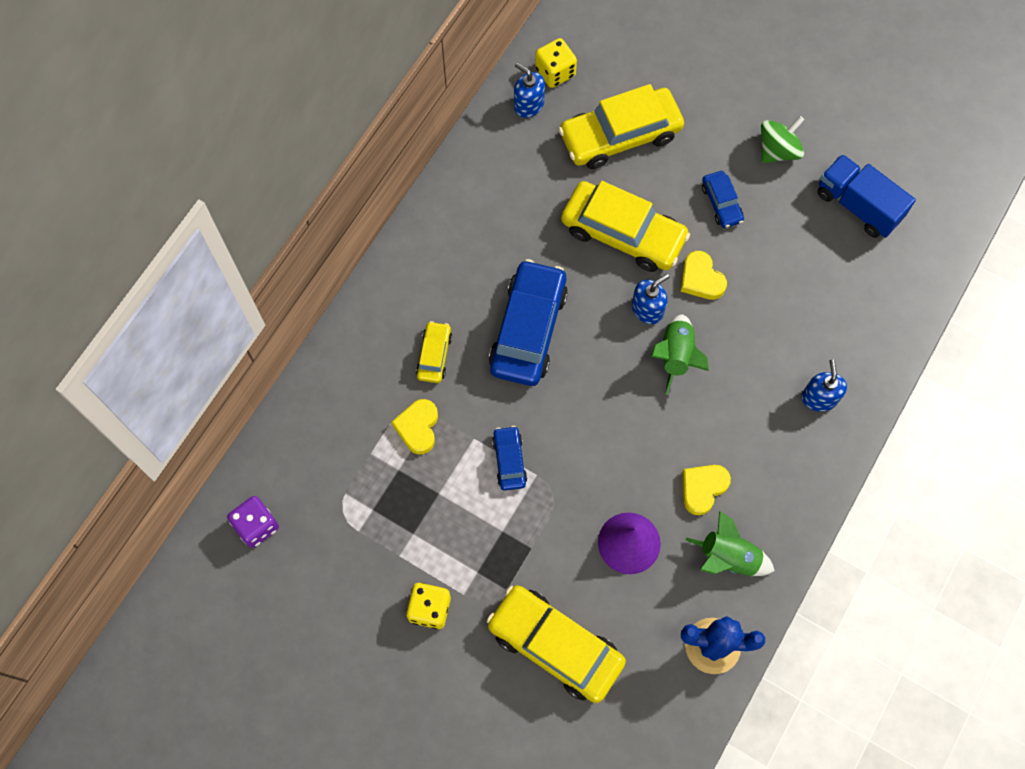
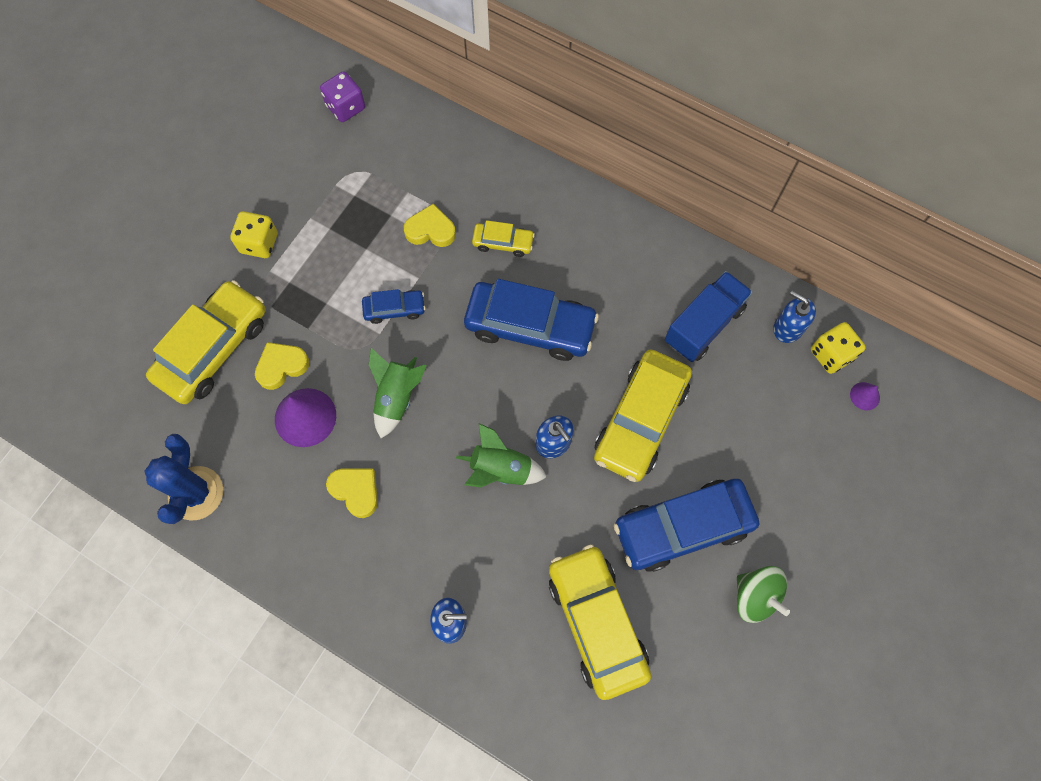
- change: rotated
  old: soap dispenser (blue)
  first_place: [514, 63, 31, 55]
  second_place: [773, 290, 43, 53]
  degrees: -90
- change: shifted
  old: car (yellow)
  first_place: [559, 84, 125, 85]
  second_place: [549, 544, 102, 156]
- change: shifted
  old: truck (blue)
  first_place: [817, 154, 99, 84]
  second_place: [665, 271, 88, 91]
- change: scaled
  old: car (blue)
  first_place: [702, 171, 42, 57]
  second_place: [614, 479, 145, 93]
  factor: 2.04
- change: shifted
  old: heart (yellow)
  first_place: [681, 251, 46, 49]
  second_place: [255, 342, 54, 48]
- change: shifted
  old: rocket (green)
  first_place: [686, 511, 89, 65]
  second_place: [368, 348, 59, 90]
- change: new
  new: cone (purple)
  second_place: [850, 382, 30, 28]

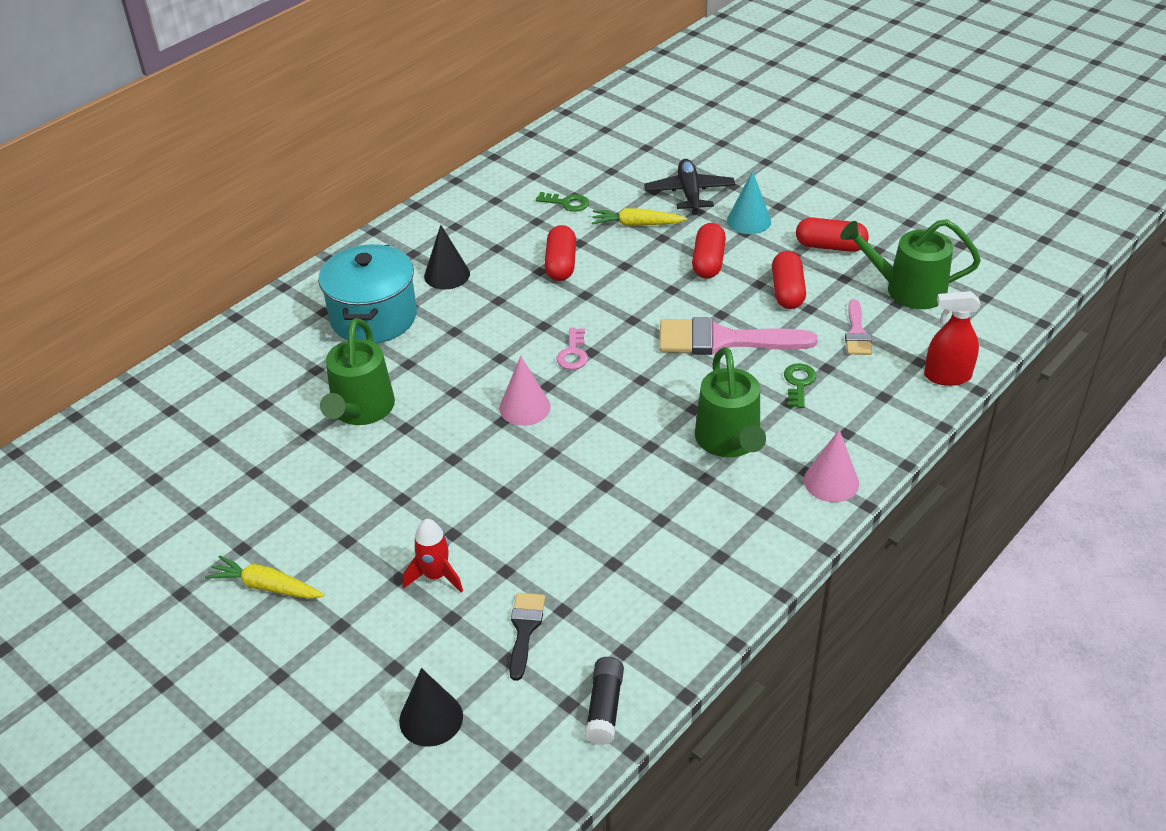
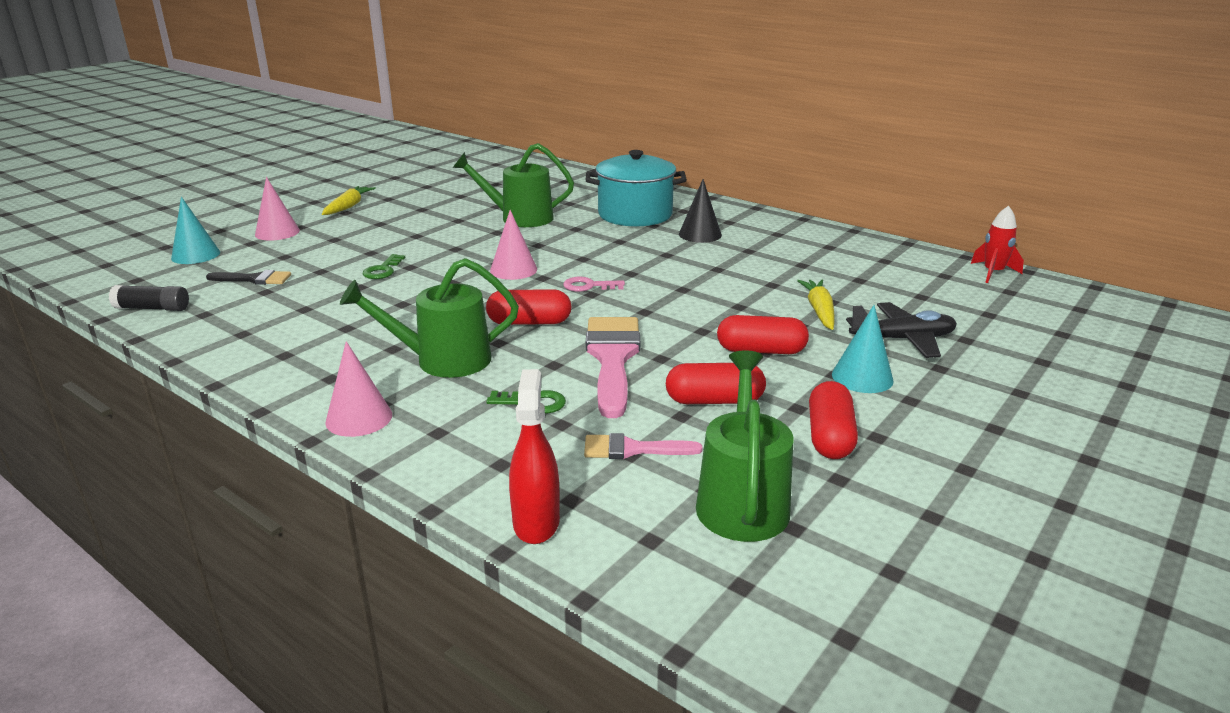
- change: shifted
  old: key (green)
  first_place: [536, 192, 53, 20]
  second_place: [363, 254, 42, 25]
- change: shifted
  old: capsule (red)
  first_place: [545, 225, 31, 56]
  second_place: [486, 289, 86, 36]
- change: shifted
  old: rocket (red)
  first_place: [403, 519, 60, 74]
  second_place: [971, 206, 53, 77]
- change: repainted
  old: cone (black)
  new: cone (turquoise)
  first_place: [399, 668, 64, 79]
  second_place: [171, 197, 49, 67]
- change: new
  new: cone (pink)
  second_place: [255, 177, 45, 64]

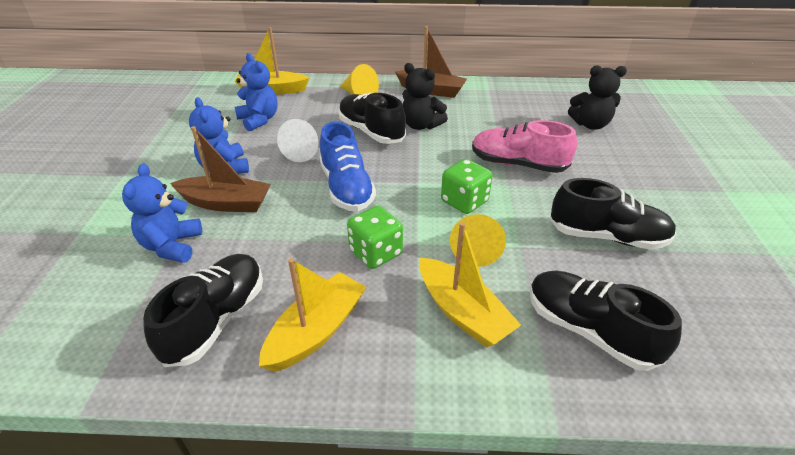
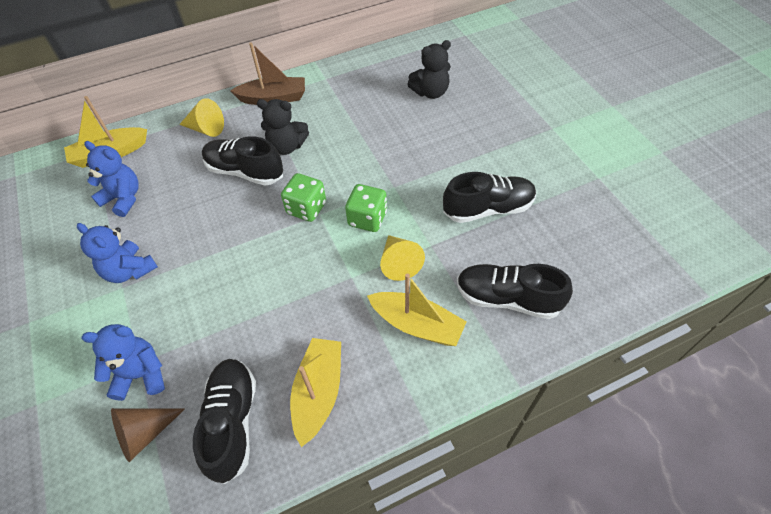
- change: gone
  old: cone (white)
  first_place: [277, 119, 41, 43]
- change: gone
  old: shoe (pink)
  first_place: [472, 120, 105, 53]
- change: gone
  old: shoe (blue)
  first_place: [320, 122, 56, 89]
- change: gone
  old: boat (brown)
  first_place: [170, 126, 101, 86]
- change: rotated
  old: teddy bear (blue)
  first_place: [122, 164, 80, 99]
  second_place: [82, 324, 83, 77]
  degrees: 105
- change: shifted
  old: dice (green)
  first_place: [347, 206, 56, 63]
  second_place: [281, 173, 45, 49]
- change: new
  new: cone (brown)
  second_place: [111, 408, 74, 54]

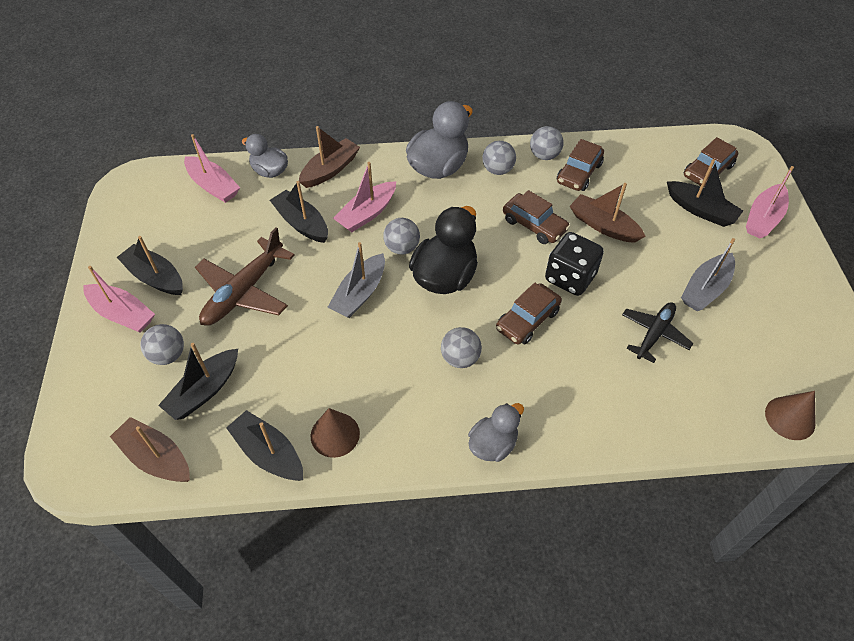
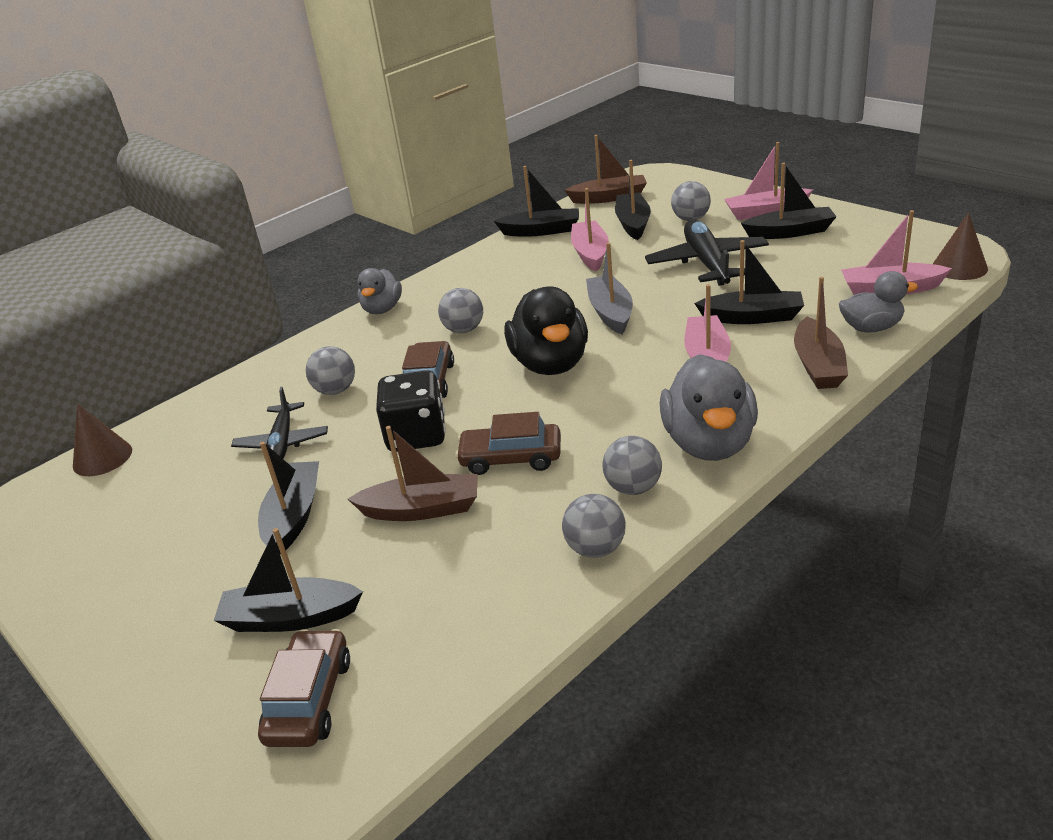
- change: gone
  old: car (brown)
  first_place: [557, 139, 47, 52]
- change: shifted
  old: boat (pink)
  first_place: [746, 166, 48, 72]
  second_place: [571, 188, 38, 84]
- change: shifted
  old: ball (grey)
  first_place: [383, 218, 37, 37]
  second_place: [306, 346, 49, 49]
- change: repainted
  old: plane (brown)
  new: plane (black)
  first_place: [195, 228, 100, 98]
  second_place: [645, 219, 124, 67]
- change: gone
  old: boat (grey)
  first_place: [681, 238, 54, 73]
- change: shifted
  old: cone (brown)
  first_place: [311, 408, 49, 50]
  second_place: [933, 212, 55, 68]
- change: new
  new: boat (black)
  second_place: [258, 442, 61, 113]

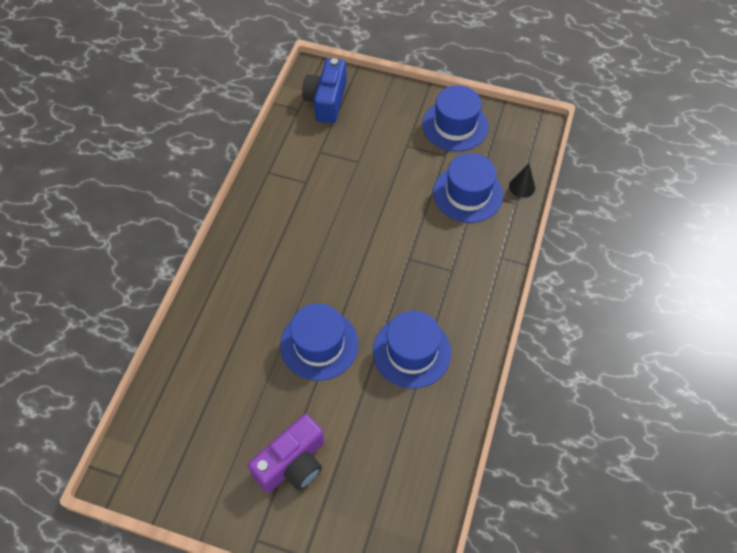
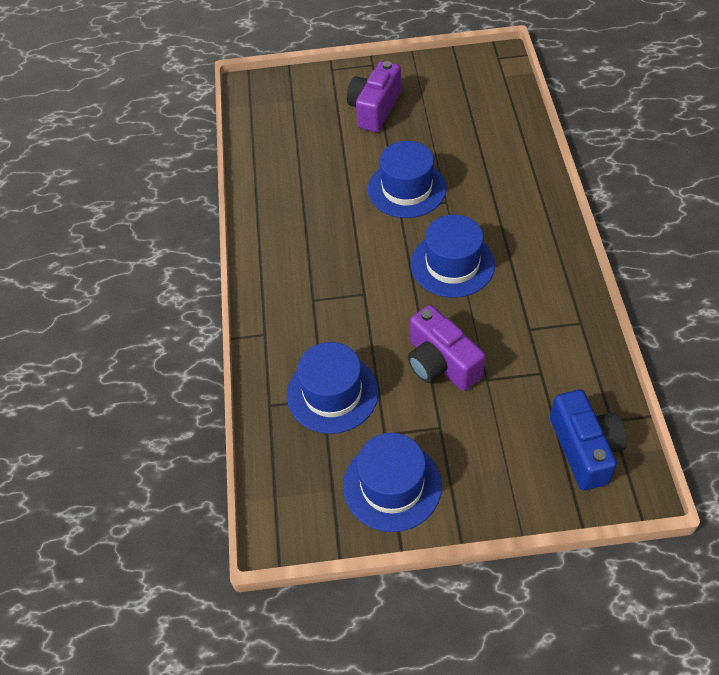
- change: gone
  old: cone (black)
  first_place: [509, 164, 26, 34]
- change: shifted
  old: hat (blue)
  first_place: [373, 311, 78, 78]
  second_place: [411, 215, 84, 83]
- change: new
  new: camera (purple)
  second_place: [408, 305, 78, 86]

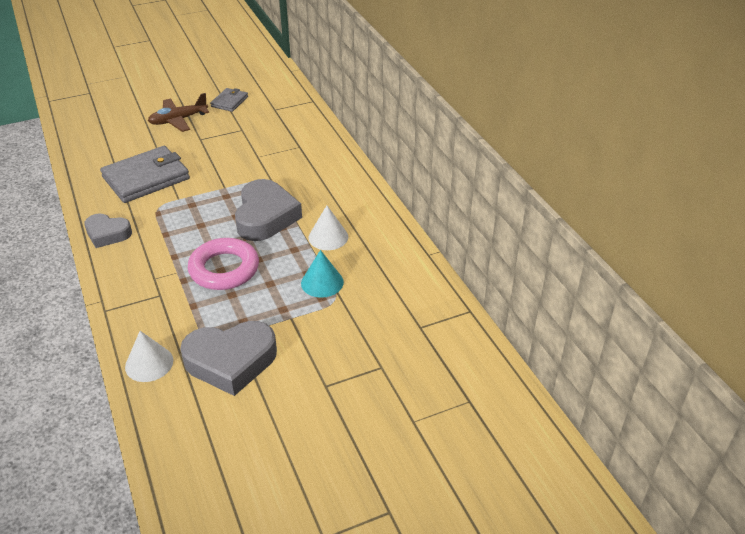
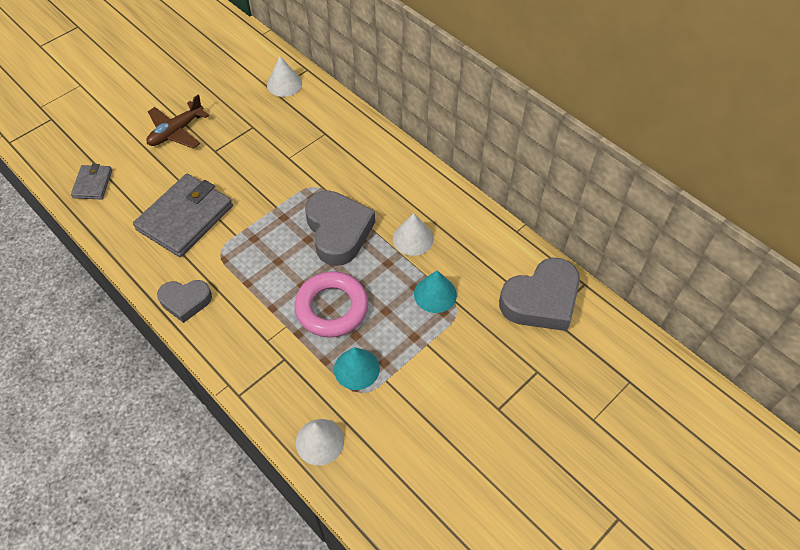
- change: shifted
  old: wallet (grey)
  first_place: [210, 88, 38, 24]
  second_place: [71, 164, 41, 35]
- change: shifted
  old: heart (grey)
  first_place: [180, 321, 97, 75]
  second_place: [499, 258, 81, 73]
- change: new
  new: cone (white)
  second_place: [267, 56, 35, 41]
- change: new
  new: cone (turquoise)
  second_place: [334, 347, 46, 43]

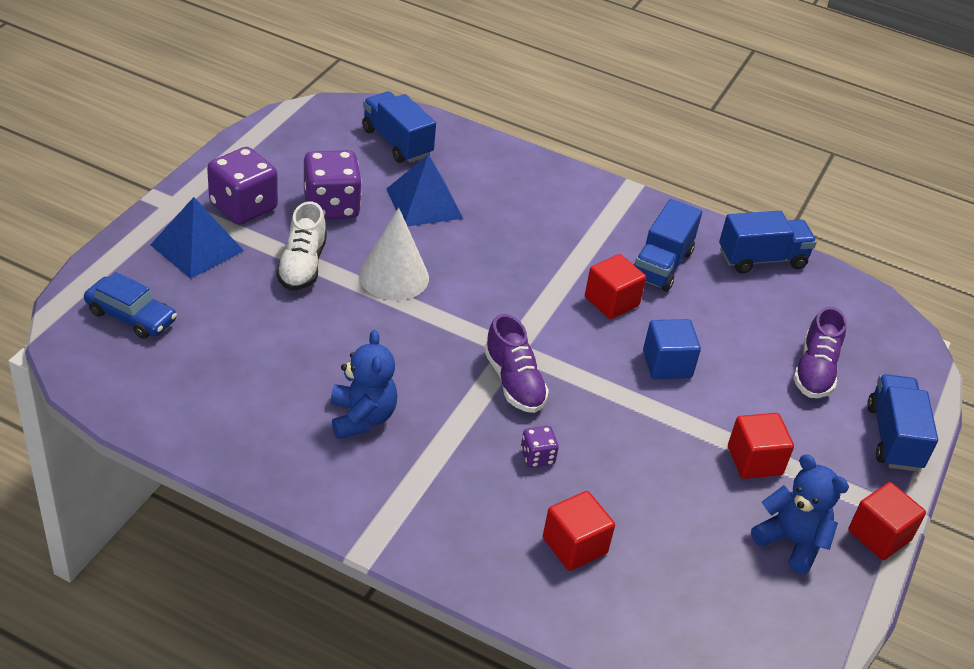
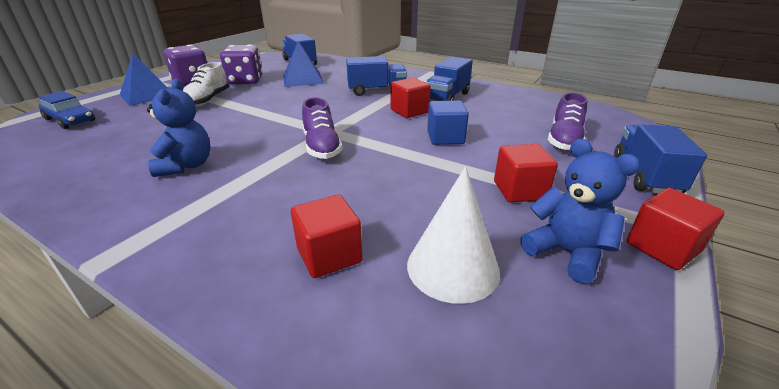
- change: shifted
  old: cone (white)
  first_place: [359, 208, 70, 93]
  second_place: [407, 167, 93, 137]
- change: shifted
  old: truck (blue)
  first_place: [719, 211, 98, 62]
  second_place: [346, 56, 61, 40]
- change: gone
  old: dice (purple)
  first_place: [521, 426, 38, 42]

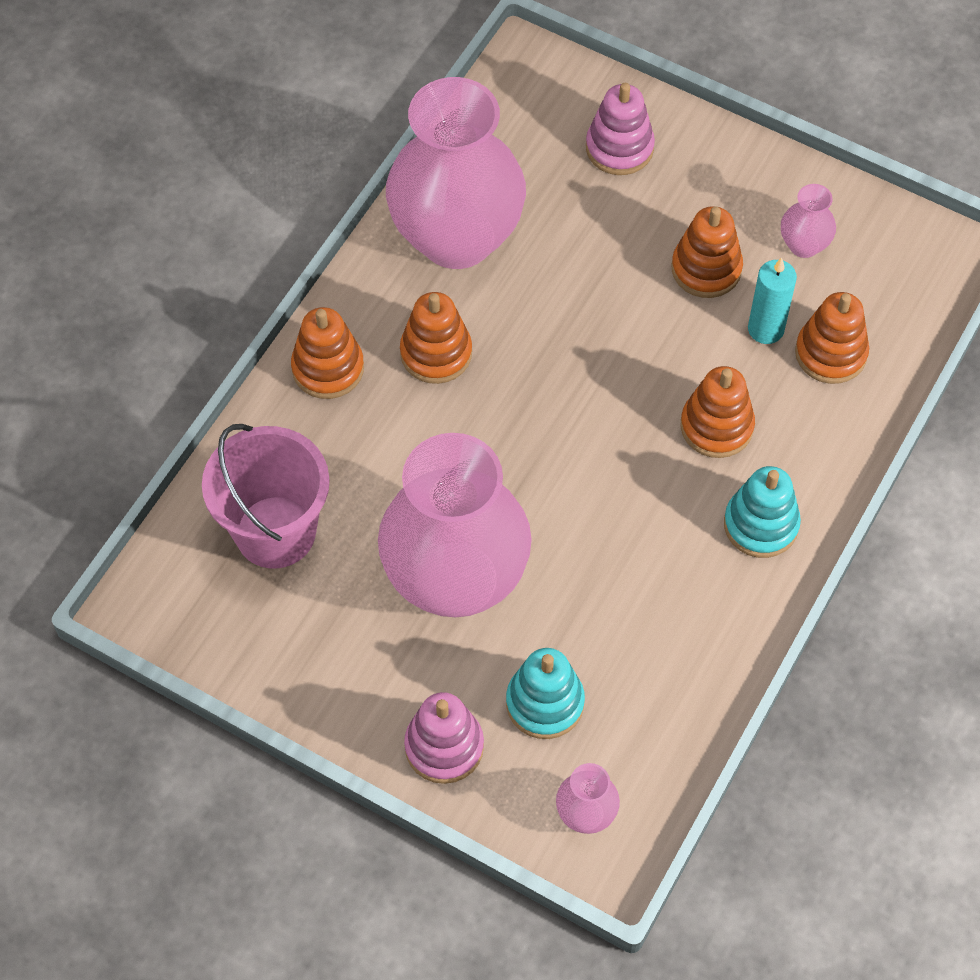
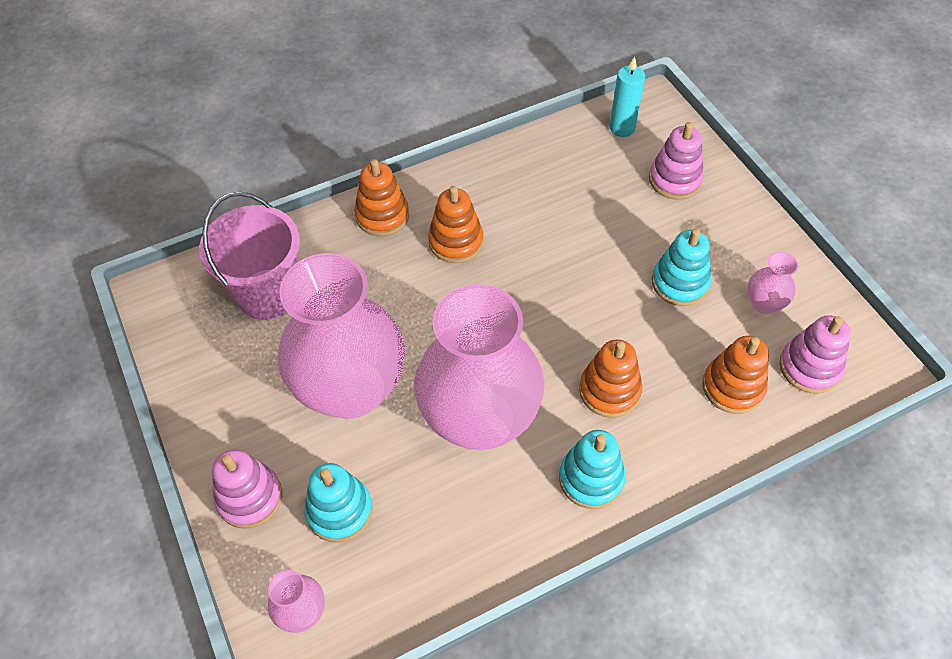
- change: shifted
  old: vase (pink)
  first_place: [386, 77, 140, 192]
  second_place: [414, 284, 131, 166]
- change: repainted
  old: stacking toy (orange)
  new: stacking toy (turquoise)
  first_place: [672, 206, 71, 92]
  second_place: [652, 228, 59, 78]
- change: shifted
  old: candle (turquoise)
  first_place: [748, 257, 49, 87]
  second_place: [610, 56, 35, 81]
- change: new
  new: stacking toy (pink)
  second_place: [779, 315, 72, 78]

